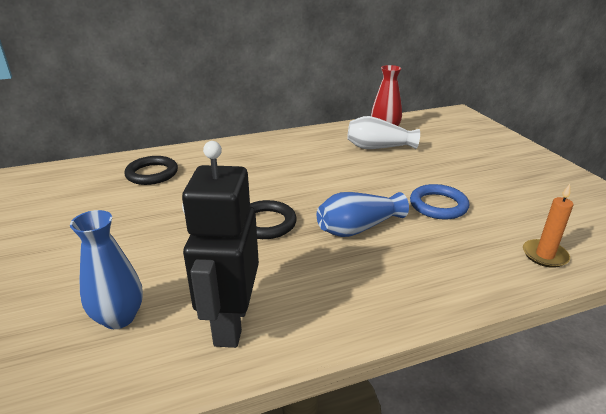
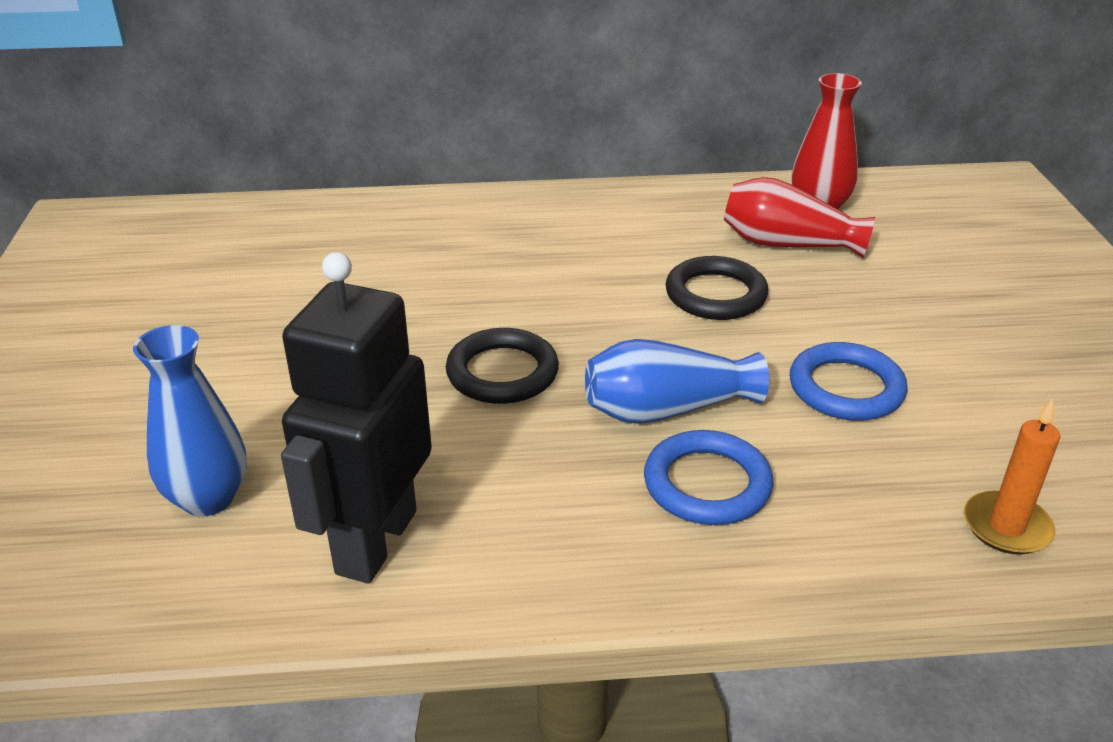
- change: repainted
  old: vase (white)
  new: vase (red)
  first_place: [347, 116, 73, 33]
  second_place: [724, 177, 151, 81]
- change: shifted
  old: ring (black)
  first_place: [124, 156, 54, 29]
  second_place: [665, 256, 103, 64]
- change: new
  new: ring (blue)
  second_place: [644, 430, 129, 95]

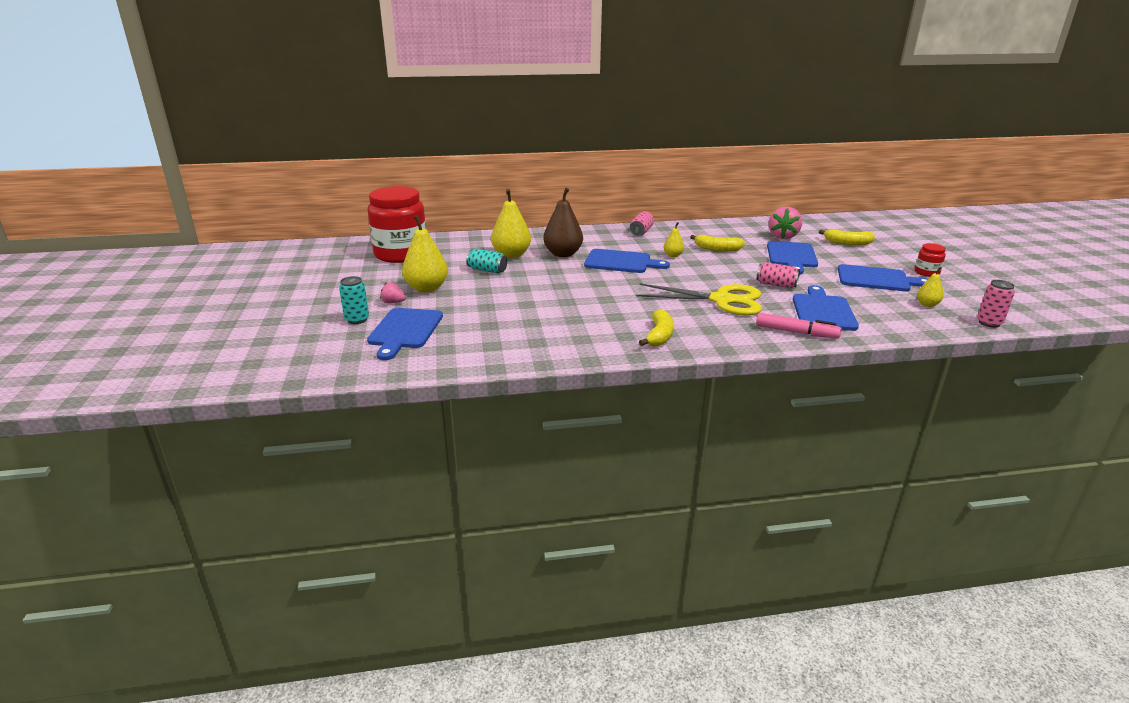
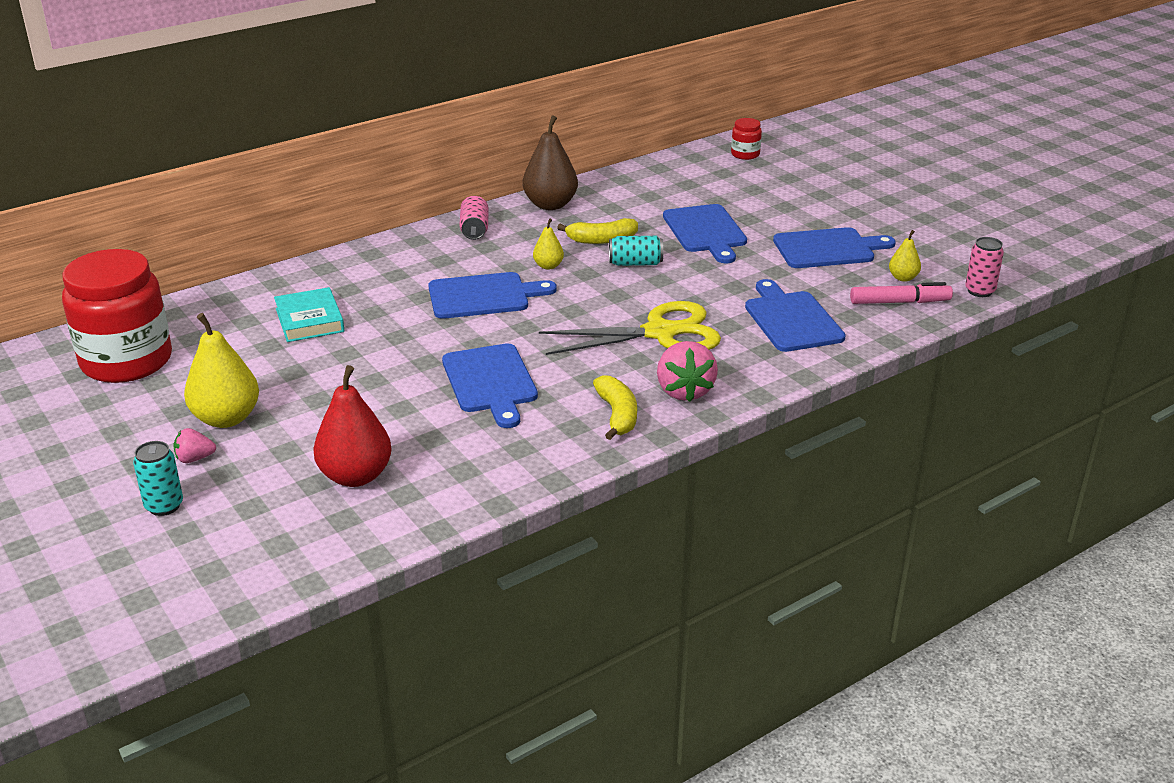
- change: shifted
  old: pear (brown)
  first_place: [543, 188, 40, 69]
  second_place: [523, 115, 55, 95]
- change: swapped
  old: pear (yellow)
  new: book (turquoise)
  first_place: [491, 189, 40, 69]
  second_place: [274, 287, 70, 55]
- change: shifted
  old: strawberry (pink)
  first_place: [769, 207, 33, 32]
  second_place: [657, 341, 61, 61]
- change: gone
  old: banana (yellow)
  first_place: [819, 229, 56, 16]
- change: shifted
  old: jar (red)
  first_place: [915, 243, 31, 34]
  second_place: [731, 118, 31, 42]
- change: shifted
  old: can (turquoise)
  first_place: [466, 249, 41, 25]
  second_place: [609, 236, 54, 30]
- change: gone
  old: can (pink)
  first_place: [757, 262, 43, 26]
- change: shifted
  old: cutting board (blue)
  first_place: [367, 308, 76, 52]
  second_place: [442, 343, 96, 85]
- change: shifted
  old: marker (pink)
  first_place: [756, 313, 86, 26]
  second_place: [850, 282, 103, 22]
- change: new
  new: pear (red)
  second_place: [313, 365, 79, 122]

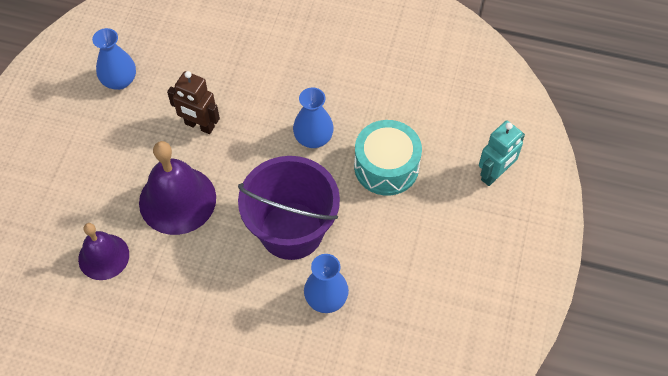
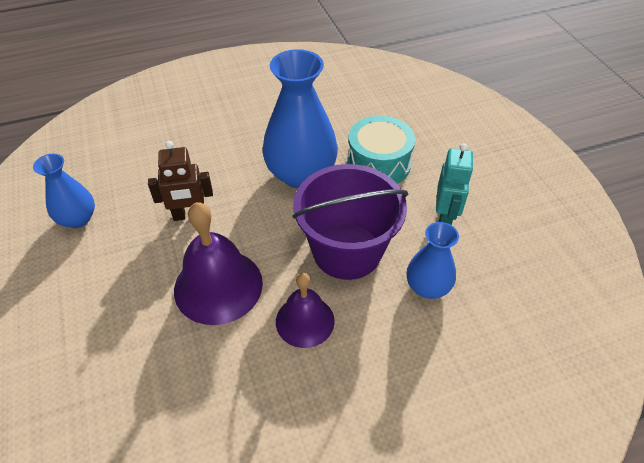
- change: scaled
  old: vase (blue)
  first_place: [293, 87, 41, 61]
  second_place: [262, 49, 76, 139]
  factor: 1.78
- change: shifted
  old: robot (turquoise)
  first_place: [479, 121, 46, 65]
  second_place: [436, 143, 37, 82]
- change: shifted
  old: bell (purple)
  first_place: [78, 223, 51, 57]
  second_place: [276, 273, 59, 75]

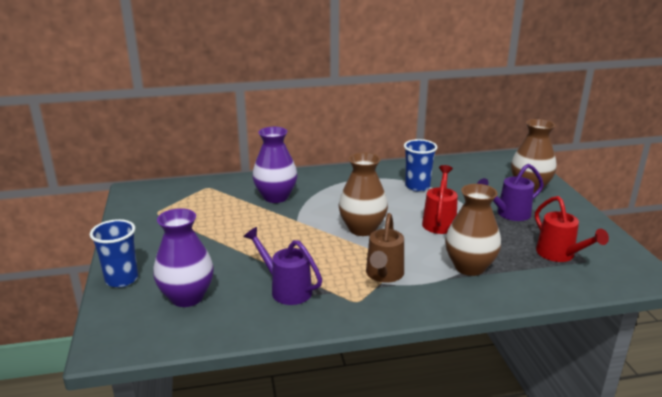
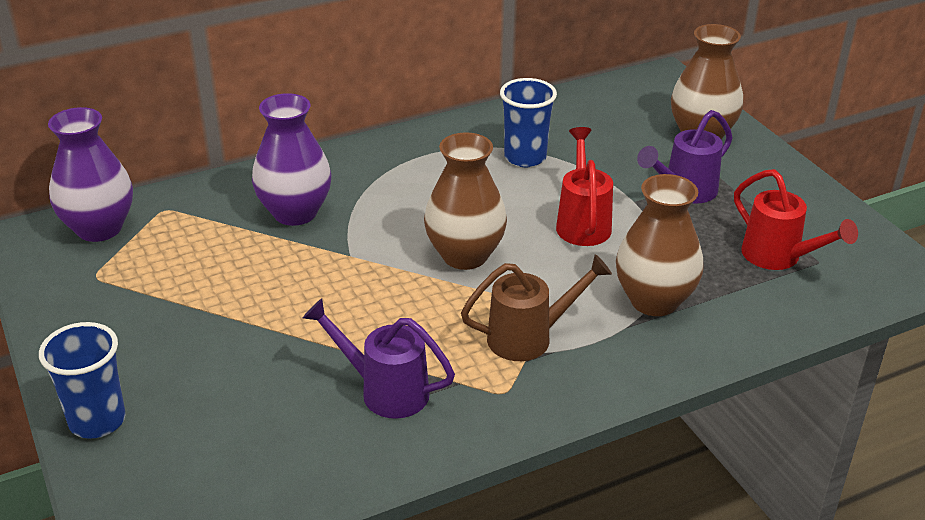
- change: shifted
  old: vase (purple)
  first_place: [153, 208, 61, 99]
  second_place: [48, 107, 85, 135]
- change: rotated
  old: watering can (brown)
  first_place: [366, 213, 38, 70]
  second_place: [461, 254, 151, 107]
  degrees: -105

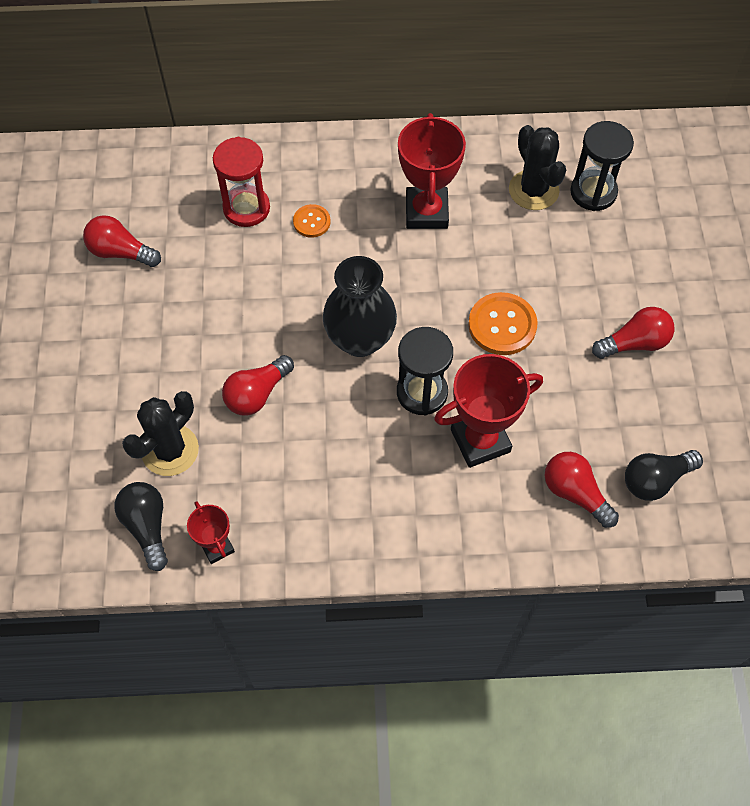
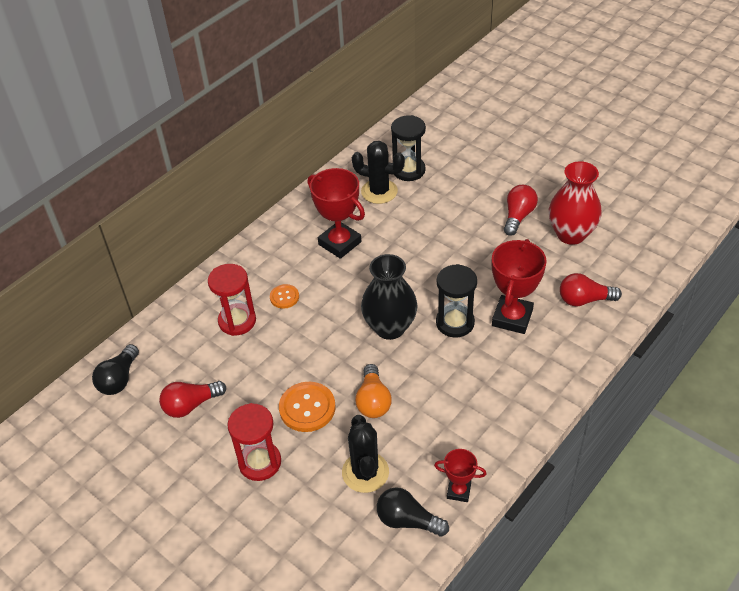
- change: shifted
  old: button (orange)
  first_place: [468, 292, 69, 63]
  second_place: [279, 382, 57, 50]
- change: repainted
  old: light bulb (red)
  new: light bulb (orange)
  first_place: [222, 355, 72, 61]
  second_place: [355, 364, 37, 54]
- change: shifted
  old: light bulb (black)
  first_place: [625, 450, 78, 51]
  second_place: [92, 344, 47, 51]
- change: new
  new: vase (red)
  second_place: [549, 161, 53, 84]
- change: new
  new: hourglass (red)
  second_place: [228, 403, 53, 78]

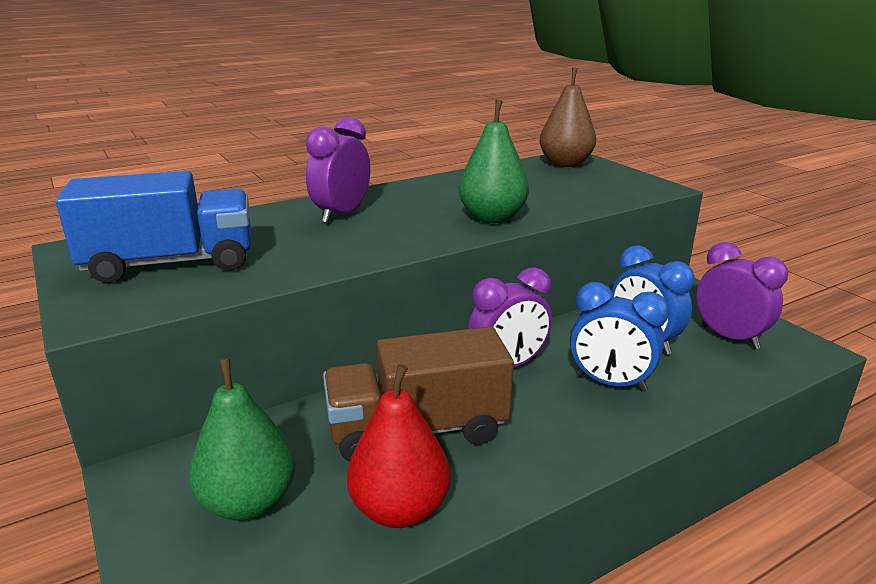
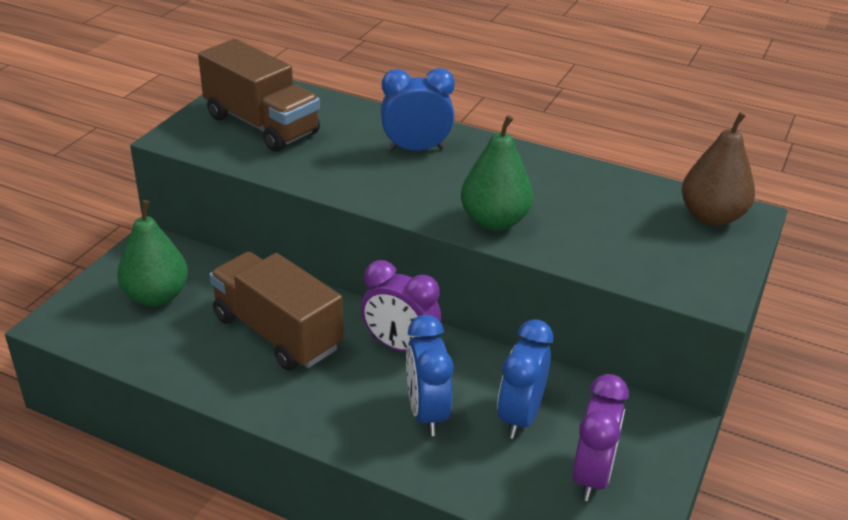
- change: repainted
  old: clock (purple)
  new: clock (blue)
  first_place: [306, 117, 64, 107]
  second_place: [381, 68, 74, 83]
- change: repainted
  old: truck (blue)
  new: truck (brown)
  first_place: [55, 171, 196, 112]
  second_place: [198, 39, 122, 113]
- change: gone
  old: pear (red)
  first_place: [347, 364, 103, 164]

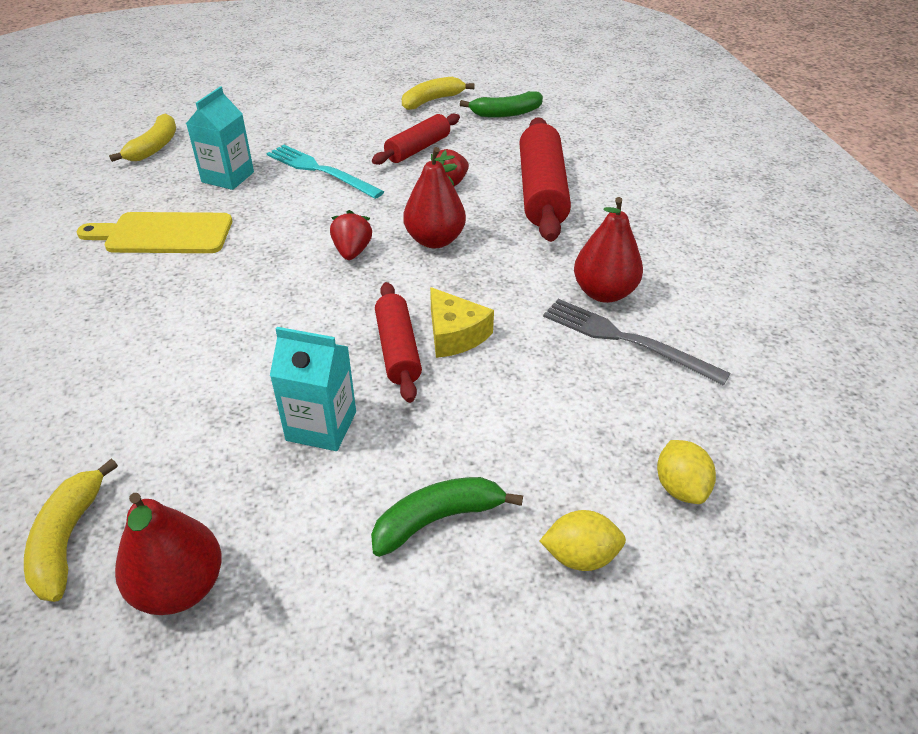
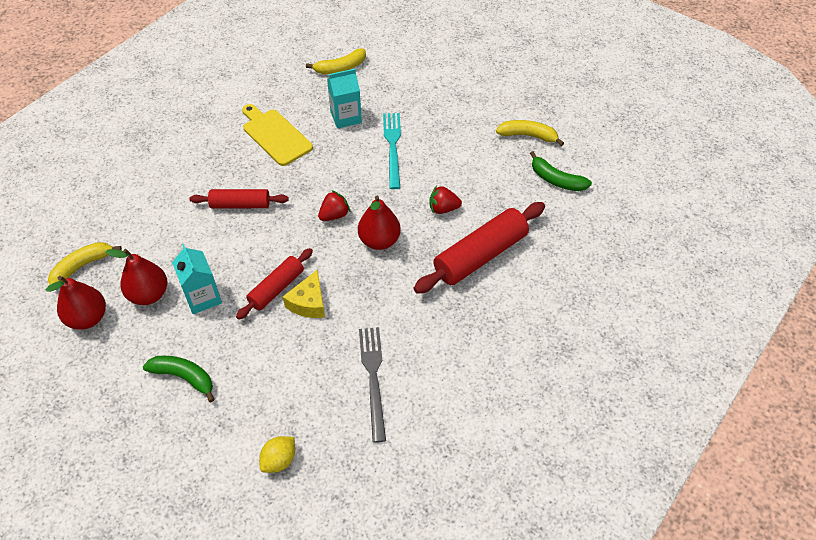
- change: shifted
  old: rolling pin (red)
  first_place: [372, 114, 88, 51]
  second_place: [189, 189, 100, 19]
- change: shifted
  old: pear (red)
  first_place: [574, 197, 69, 106]
  second_place: [105, 249, 62, 56]
- change: gone
  old: lemon (yellow)
  first_place: [540, 510, 86, 61]

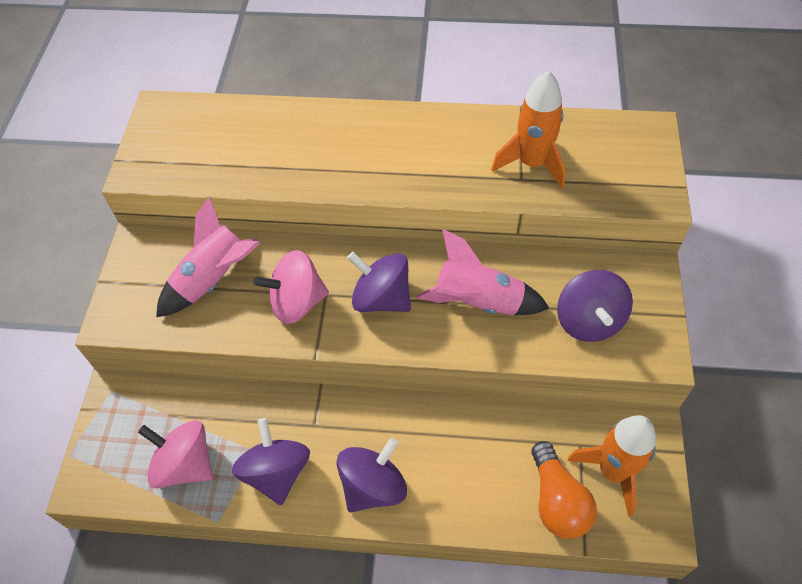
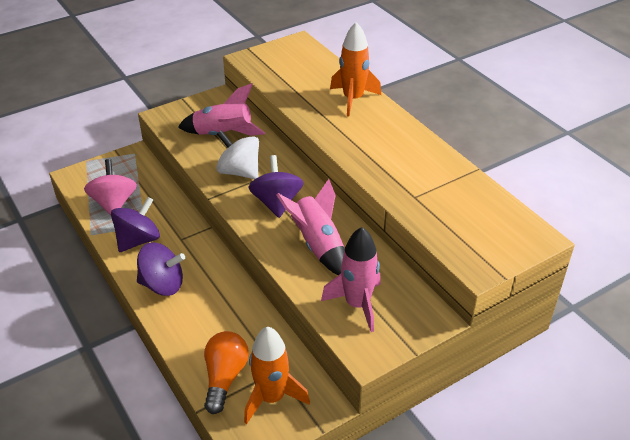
- change: shifted
  old: rocket (orange)
  first_place: [491, 70, 75, 118]
  second_place: [330, 22, 51, 94]
- change: repainted
  old: spinning top (pink)
  new: spinning top (white)
  first_place: [253, 250, 76, 74]
  second_place: [216, 130, 43, 49]
- change: swapped
  old: spinning top (purple)
  new: rocket (pink)
  first_place: [557, 270, 76, 72]
  second_place: [321, 227, 60, 105]
- change: rotated
  old: light bulb (orange)
  first_place: [531, 441, 66, 98]
  second_place: [204, 331, 45, 83]
  degrees: 150

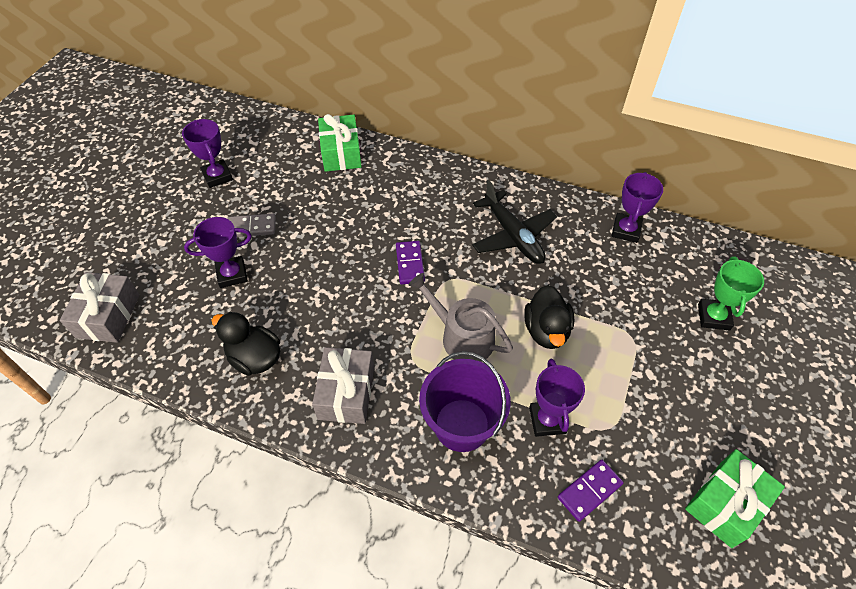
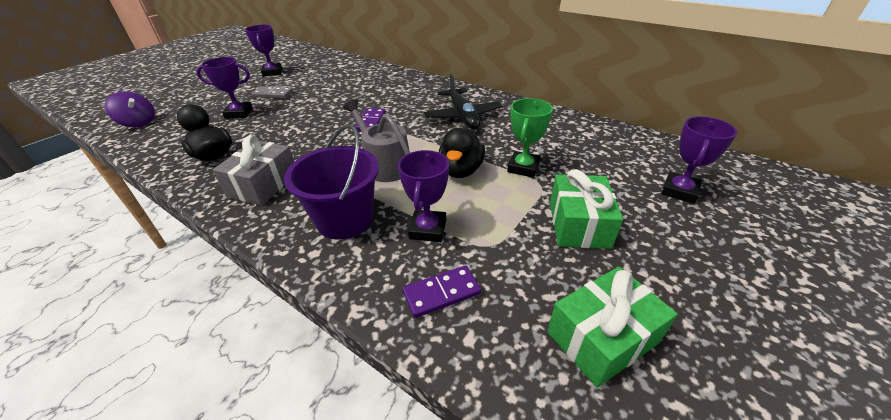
- change: shifted
  old: gift (green)
  first_place: [318, 114, 44, 58]
  second_place: [550, 169, 73, 80]
- change: shifted
  old: trophy (purple)
  first_place: [611, 172, 52, 71]
  second_place: [662, 116, 76, 88]
- change: shifted
  old: trophy (green)
  first_place: [698, 256, 66, 74]
  second_place: [507, 98, 46, 79]
- change: swapped
  old: gift (grey)
  new: spinning top (purple)
  first_place: [60, 272, 80, 71]
  second_place: [105, 91, 50, 36]

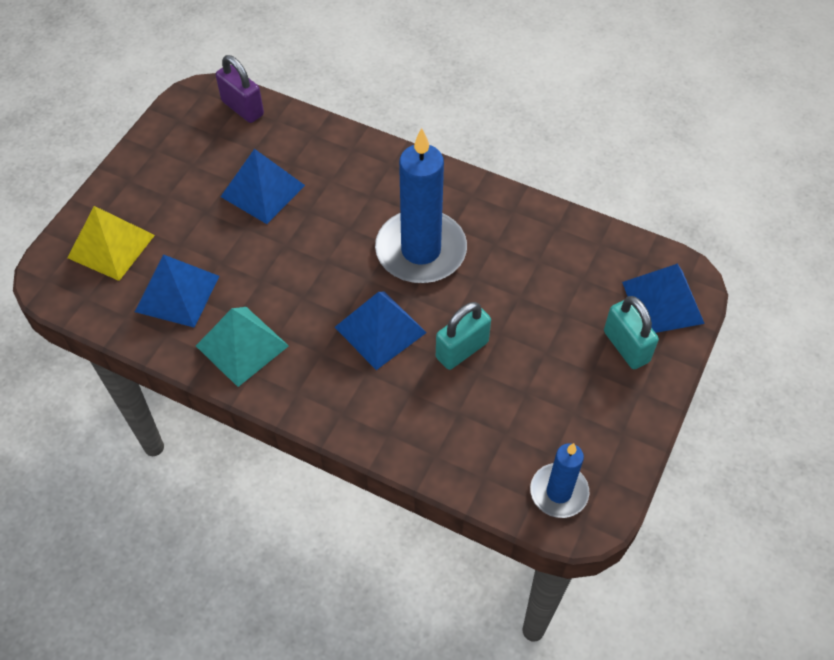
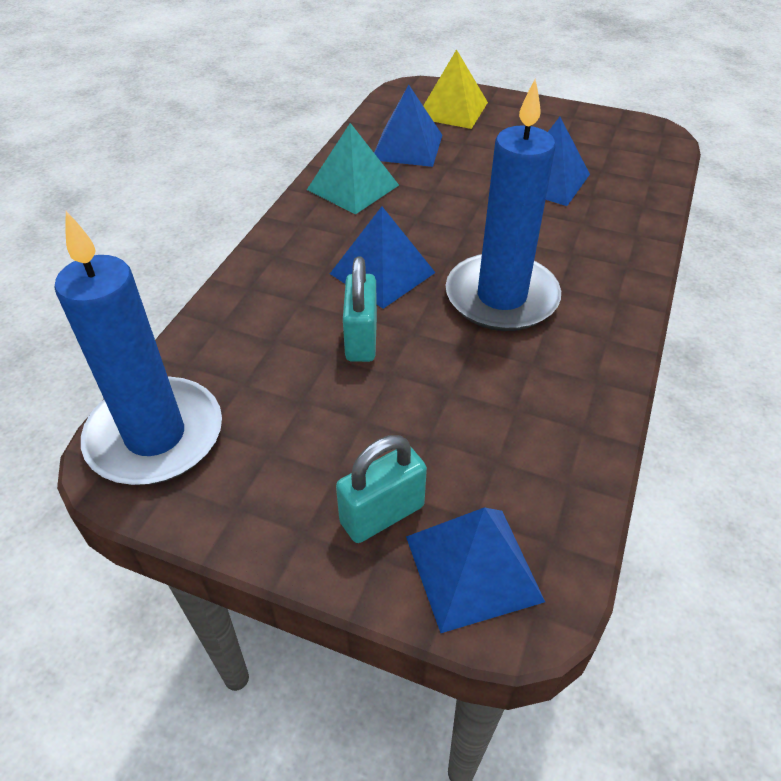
- change: gone
  old: padlock (purple)
  first_place: [216, 55, 48, 68]
- change: rotated
  old: padlock (turquoise)
  first_place: [436, 302, 55, 68]
  second_place: [343, 256, 34, 106]
  degrees: 45
- change: scaled
  old: candle (blue)
  first_place: [530, 443, 59, 75]
  second_place: [55, 211, 167, 274]
  factor: 1.79

